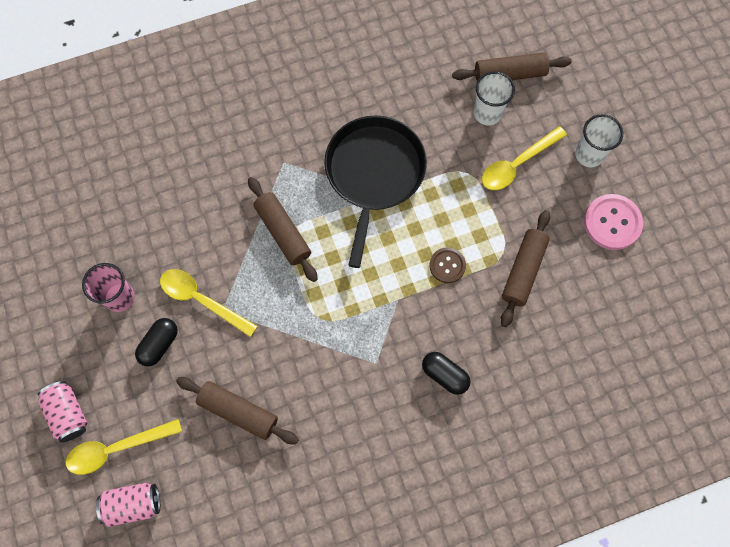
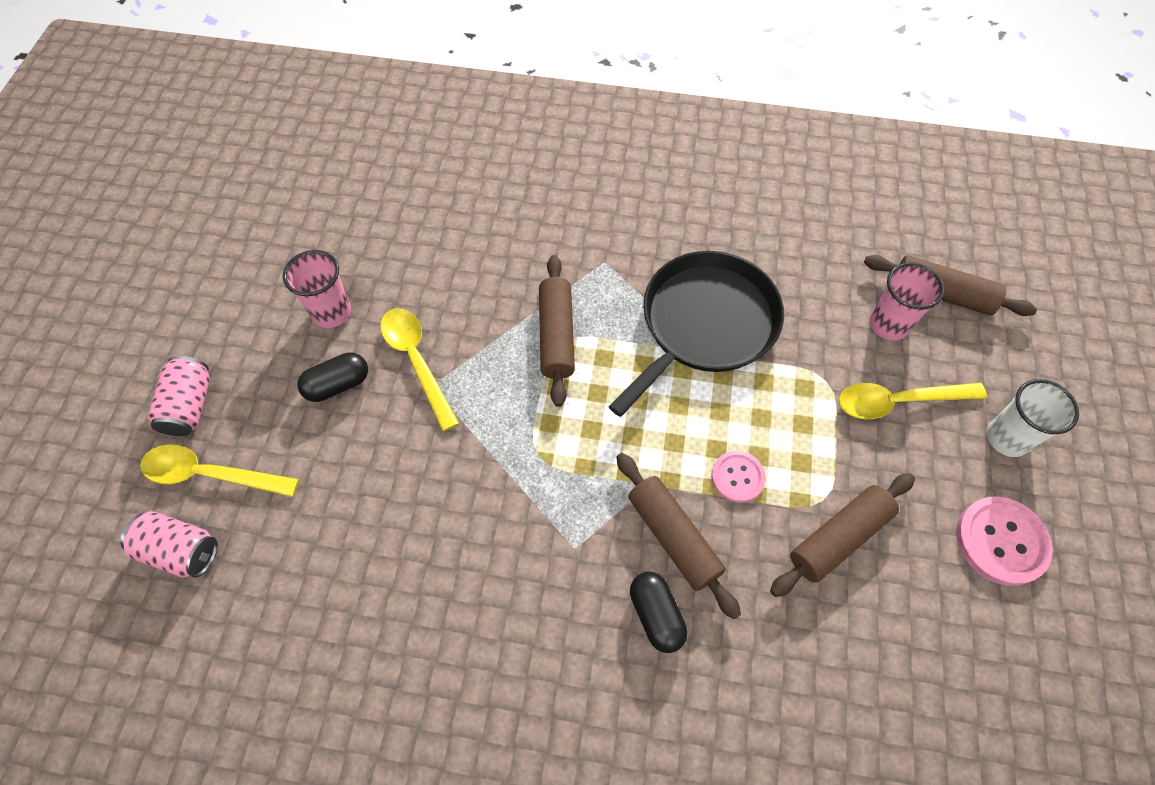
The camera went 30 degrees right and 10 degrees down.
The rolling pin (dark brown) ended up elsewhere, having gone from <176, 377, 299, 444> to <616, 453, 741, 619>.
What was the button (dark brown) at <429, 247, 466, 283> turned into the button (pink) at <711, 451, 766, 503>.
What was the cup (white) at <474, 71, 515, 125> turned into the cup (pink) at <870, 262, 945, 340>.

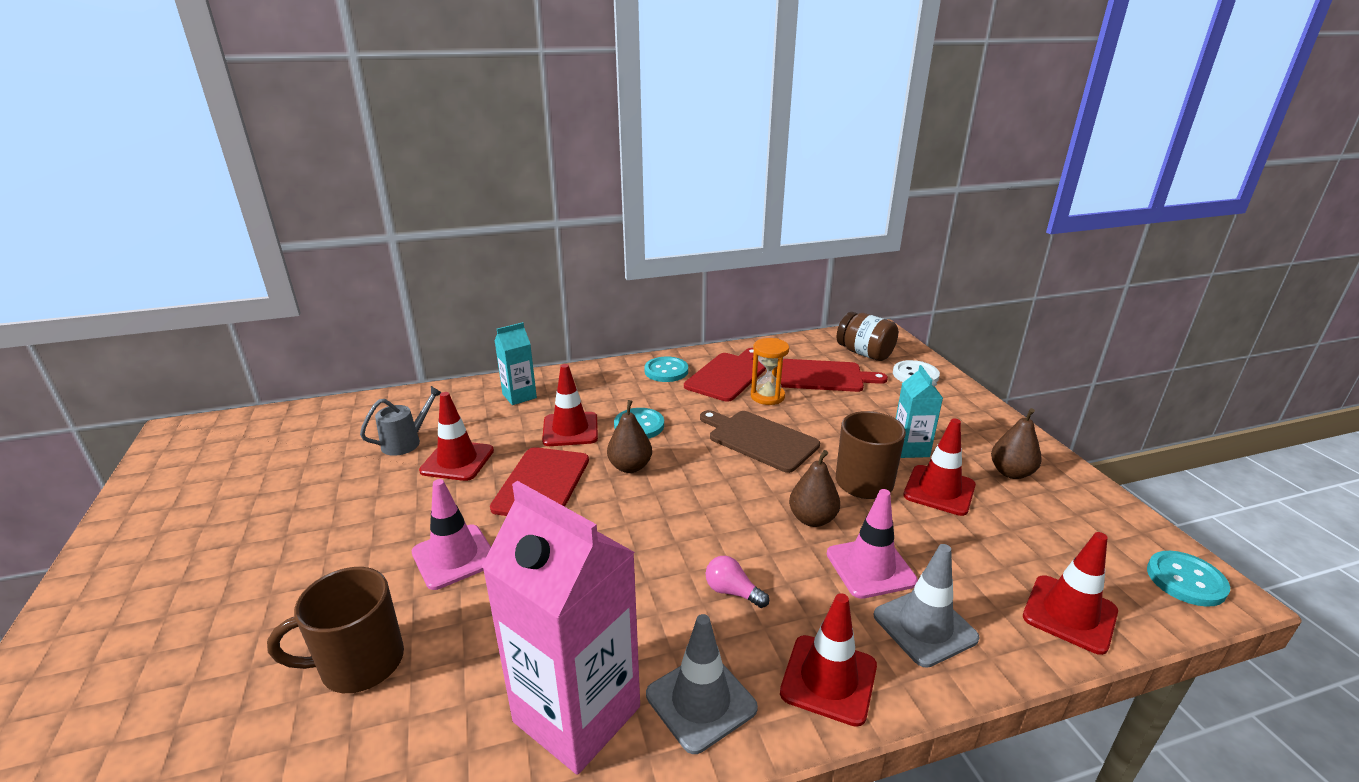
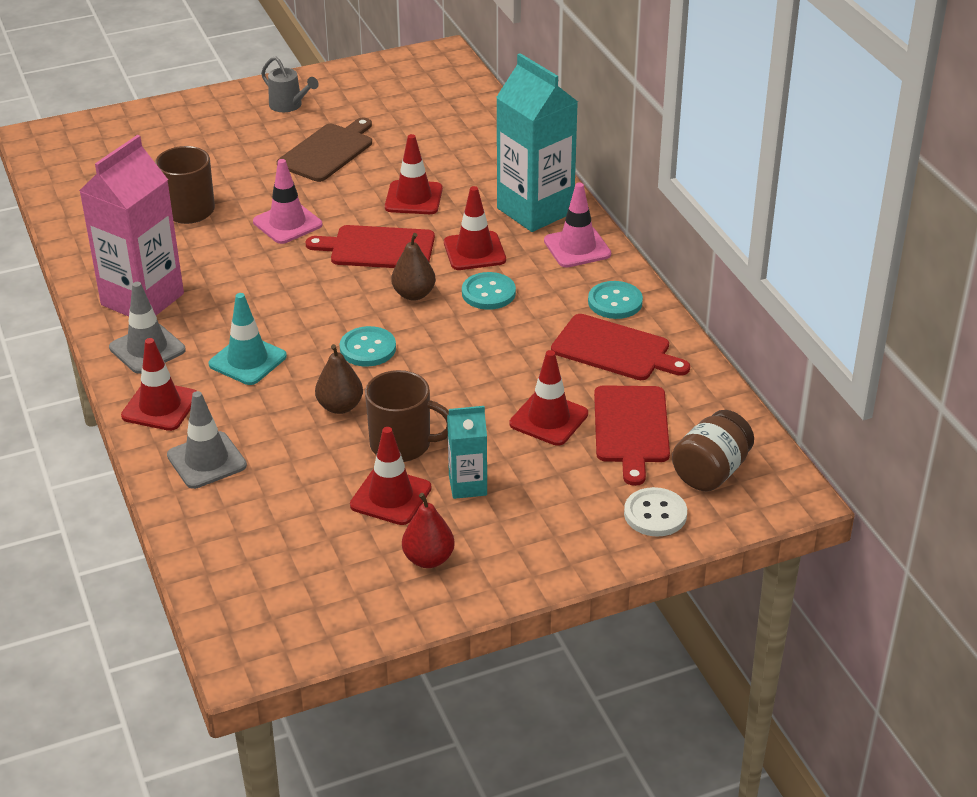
The camera went 85 degrees right and 10 degrees up.
The second view lost the sand timer (orange-coloured) at <751, 338, 789, 405>.
The sprinkling can (grey) ended up elsewhere, having gone from <360, 386, 442, 456> to <261, 56, 319, 112>.
The bread board (dark brown) ended up elsewhere, having gone from <700, 410, 820, 473> to <277, 118, 372, 182>.
The safety cone (pink) ended up elsewhere, having gone from <827, 489, 918, 599> to <544, 182, 611, 268>.
The safety cone (crimson) ended up elsewhere, having gone from <1023, 532, 1118, 655> to <509, 350, 588, 446>.
The button (turquoise) ended up elsewhere, having gone from <1147, 551, 1230, 607> to <339, 326, 396, 367>.
Where the bulb (pink) stood at <706, 556, 769, 608>, the safety cone (turquoise) came to stand at <209, 293, 287, 385>.
What was the toy pear (dark brown) at <991, 408, 1042, 479> turned into the toy pear (crimson) at <402, 493, 455, 568>.
The size of the juice carton (turquoise) at <494, 322, 537, 405> changed by a factor of 1.95.

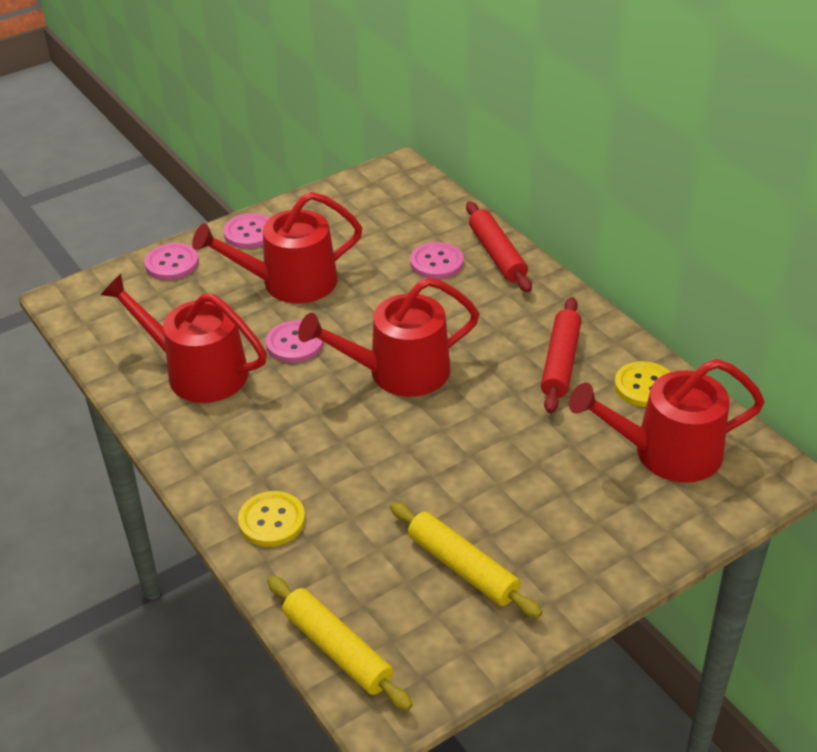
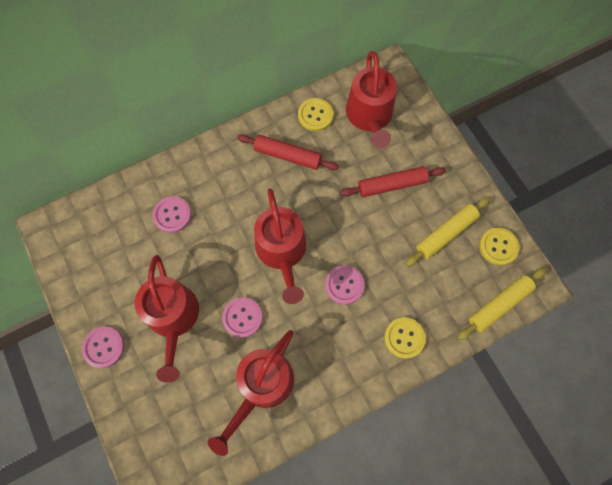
The camera went 85 degrees left and 30 degrees up.
The second view gained the button (golden) at <479, 227, 519, 265>.
The button (pink) ended up elsewhere, having gone from <144, 243, 199, 280> to <325, 265, 364, 305>.
The rolling pin (crimson) ended up elsewhere, having gone from <466, 202, 532, 293> to <340, 166, 446, 197>.

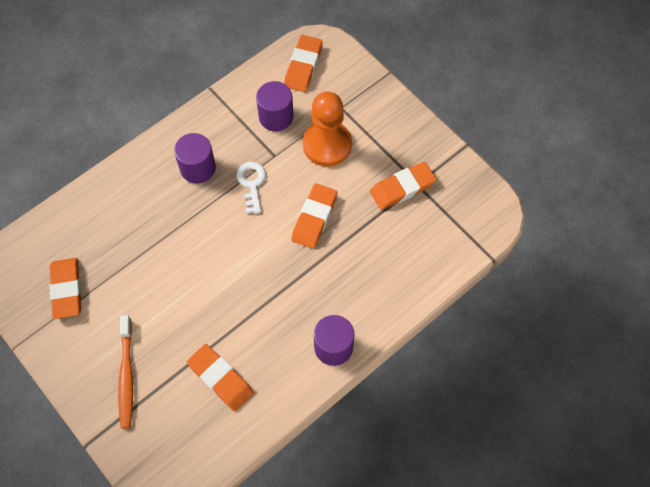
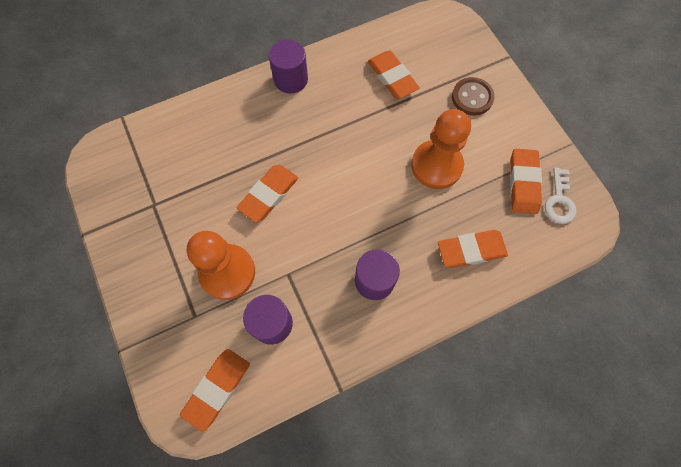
The camera went 165 degrees left and 5 degrees up.
The second view gained the pawn (orange-coloured) at <411, 109, 471, 189>.
The key (white) ended up elsewhere, having gone from <236, 162, 266, 214> to <545, 168, 576, 224>.
The eraser (orange-coloured) ended up elsewhere, having gone from <370, 162, 436, 210> to <438, 230, 508, 268>.
Where the toothbrush (orange-coloured) stood at <118, 315, 133, 429>, the button (dark brown) came to stand at <452, 77, 495, 116>.

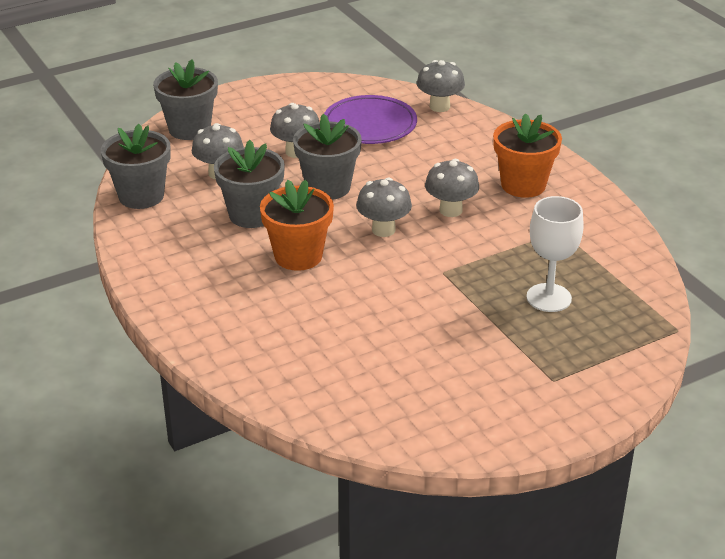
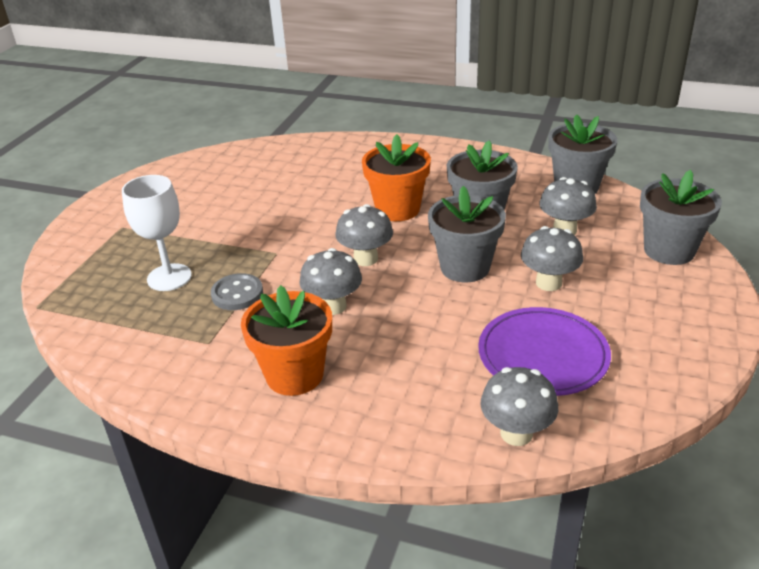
The camera went 140 degrees right and 0 degrees up.
The second view gained the button (grey) at <211, 273, 263, 310>.

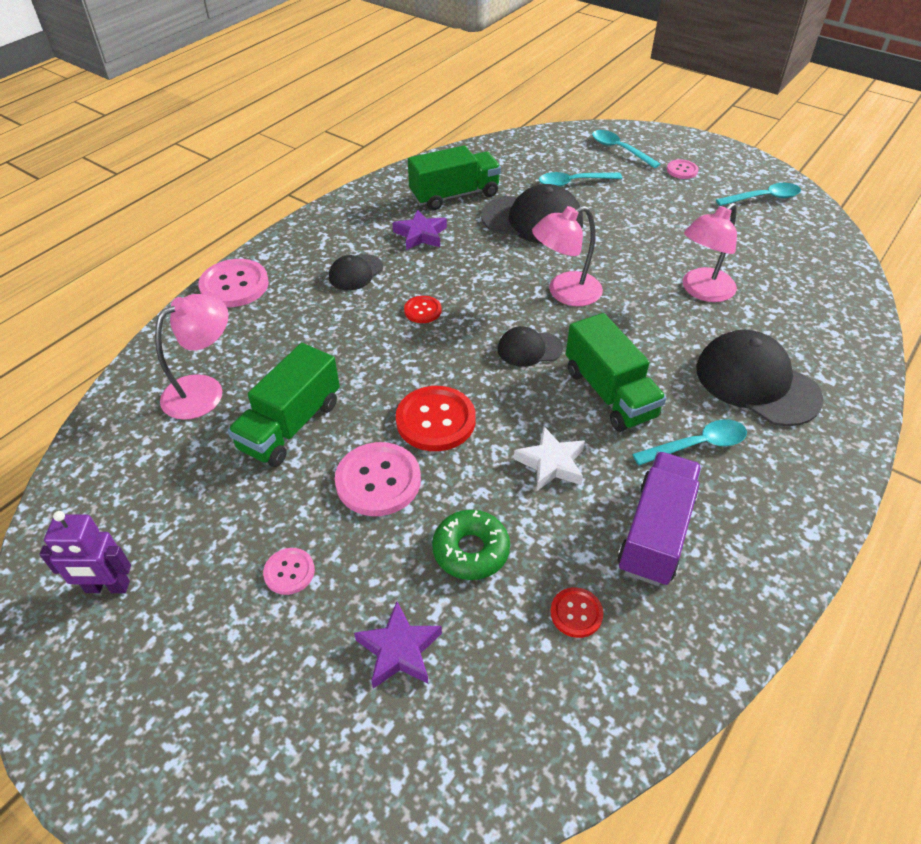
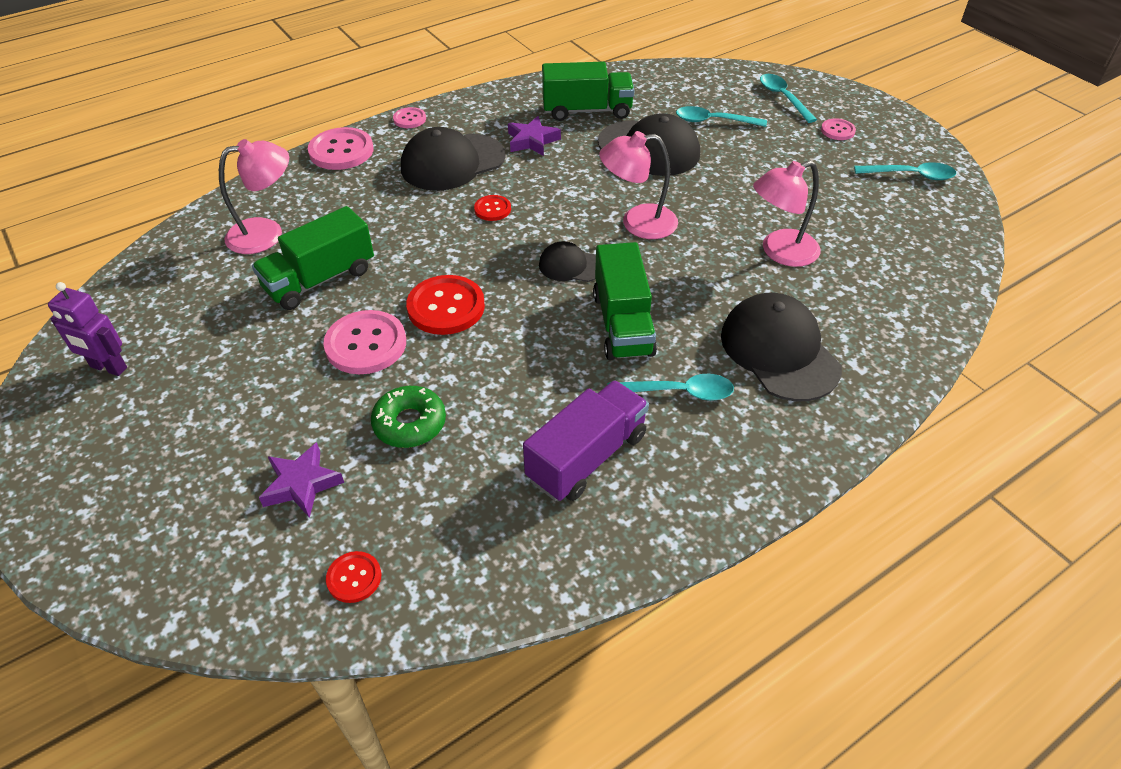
The camera went 20 degrees right and 0 degrees up.
The second view lost the five-pointed star (white) at <514, 427, 585, 491>.
The button (pink) ended up elsewhere, having gone from <263, 548, 315, 595> to <393, 107, 426, 128>.
The button (crimson) ended up elsewhere, having gone from <550, 587, 603, 638> to <326, 551, 381, 603>.
The size of the baseball cap (black) at <329, 254, 383, 290> changed by a factor of 1.86.

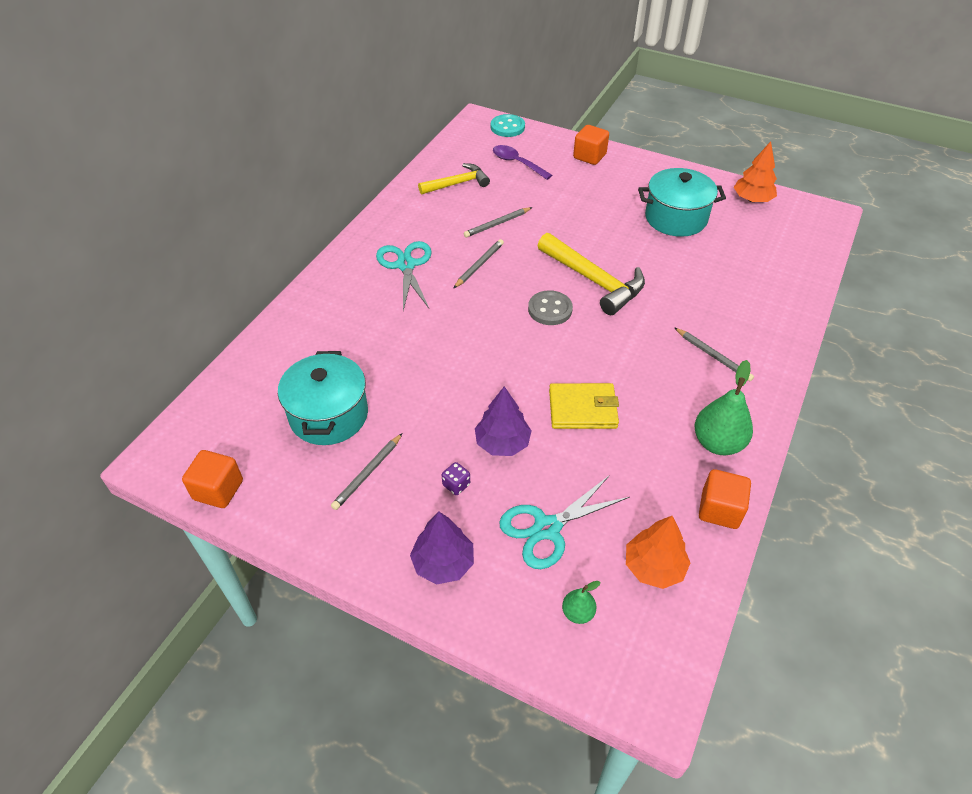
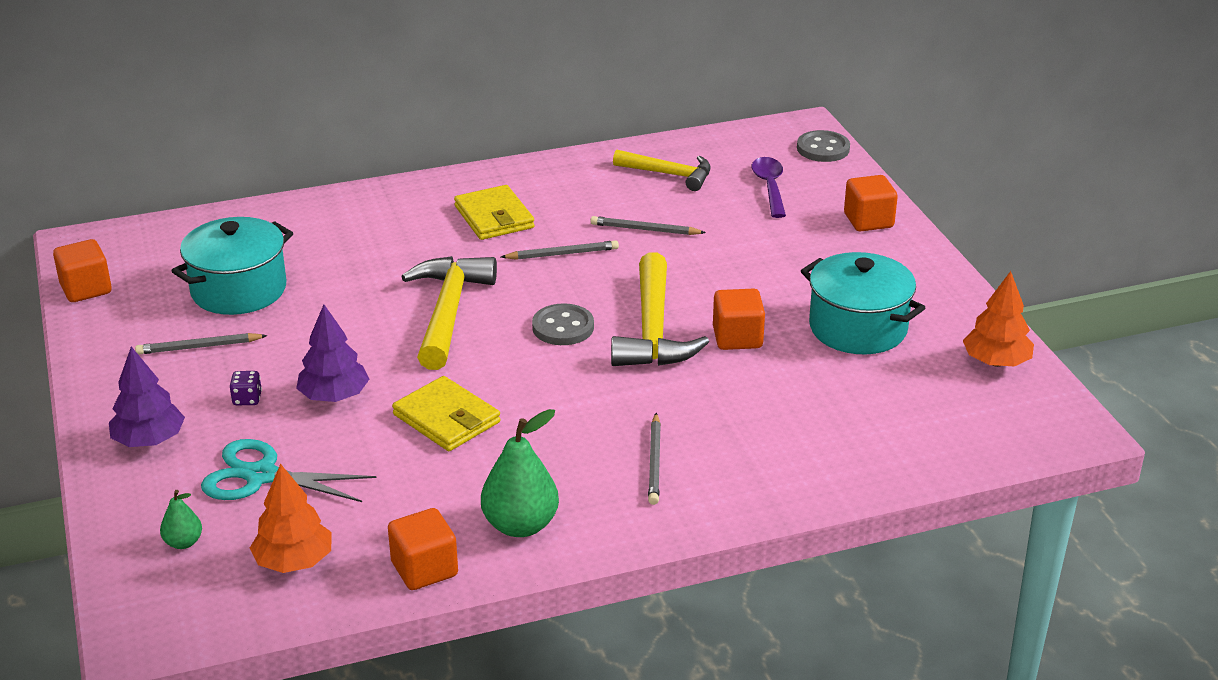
The camera went 45 degrees right and 15 degrees down.
The second view gained the carpenter's hammer (golden) at <401, 256, 497, 370>.
The second view gained the block (orange-coloured) at <713, 289, 765, 350>.
Where the pair of scissors (turquoise) stood at <376, 241, 432, 311>, the card wallet (golden) came to stand at <454, 185, 535, 240>.
What was the button (turquoise) at <491, 114, 525, 137> turned into the button (grey) at <797, 130, 850, 162>.

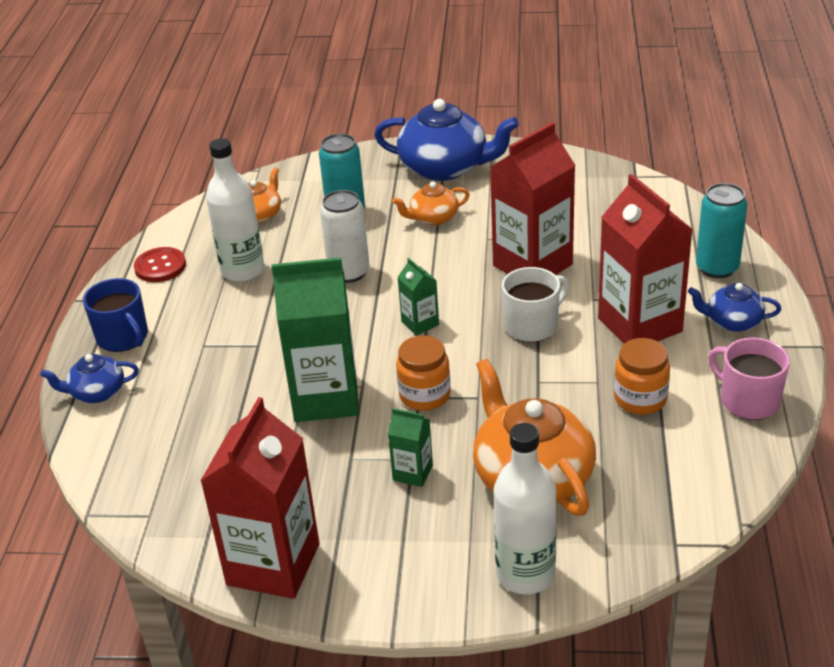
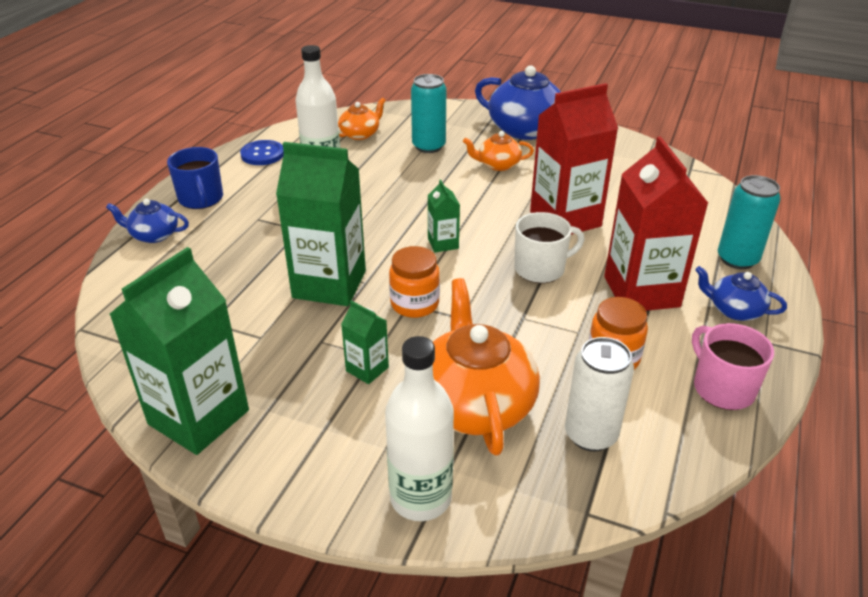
The camera went 15 degrees right and 0 degrees up.
The can (white) ended up elsewhere, having gone from <320, 190, 369, 283> to <565, 337, 634, 451>.
What was the button (crimson) at <134, 247, 186, 282> turned into the button (blue) at <240, 140, 284, 165>.
What was the juice carton (crimson) at <200, 397, 320, 599> turned into the juice carton (emerald) at <109, 247, 249, 455>.

